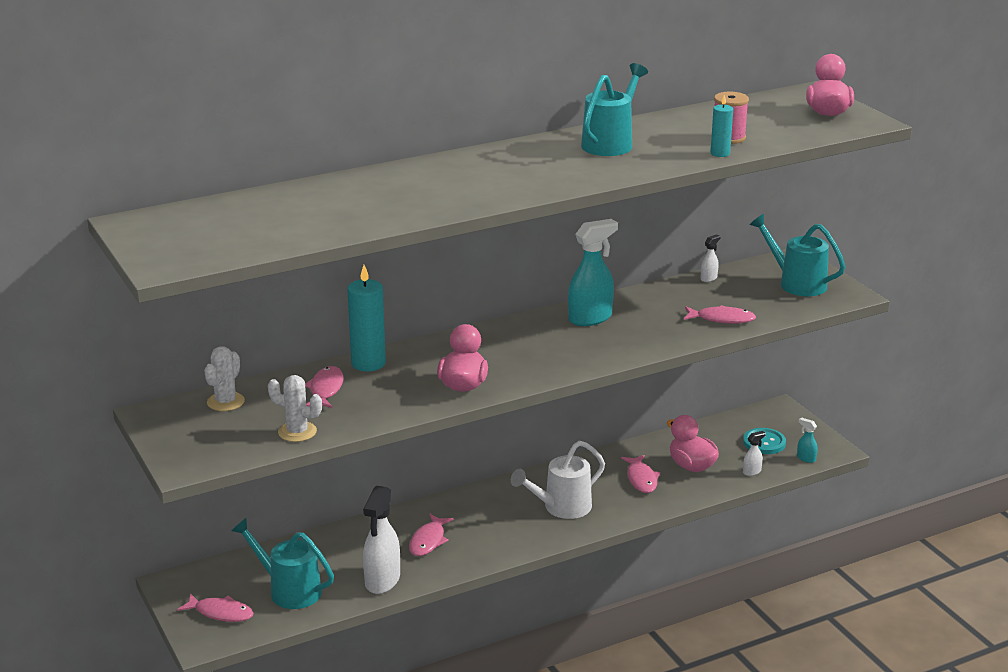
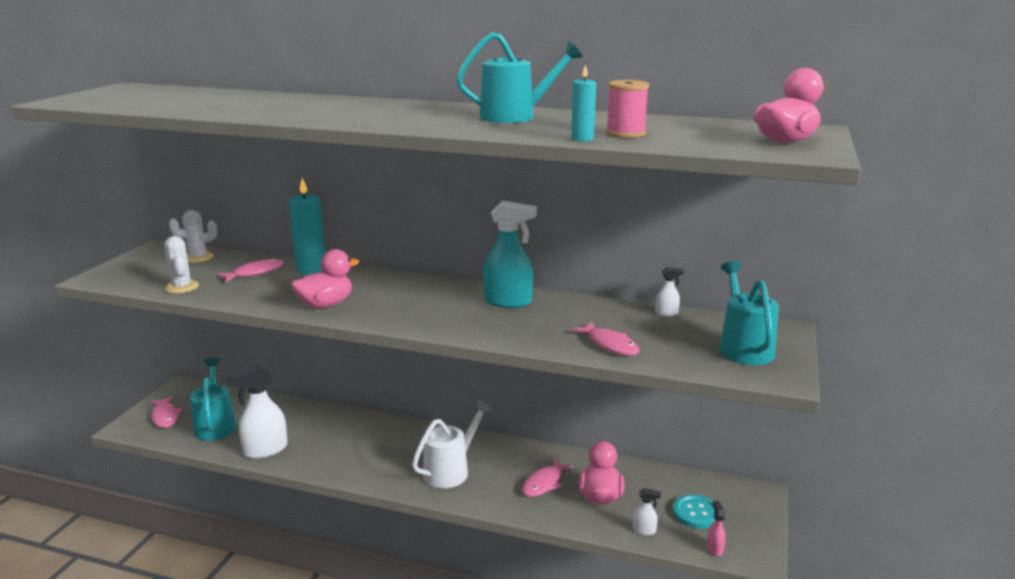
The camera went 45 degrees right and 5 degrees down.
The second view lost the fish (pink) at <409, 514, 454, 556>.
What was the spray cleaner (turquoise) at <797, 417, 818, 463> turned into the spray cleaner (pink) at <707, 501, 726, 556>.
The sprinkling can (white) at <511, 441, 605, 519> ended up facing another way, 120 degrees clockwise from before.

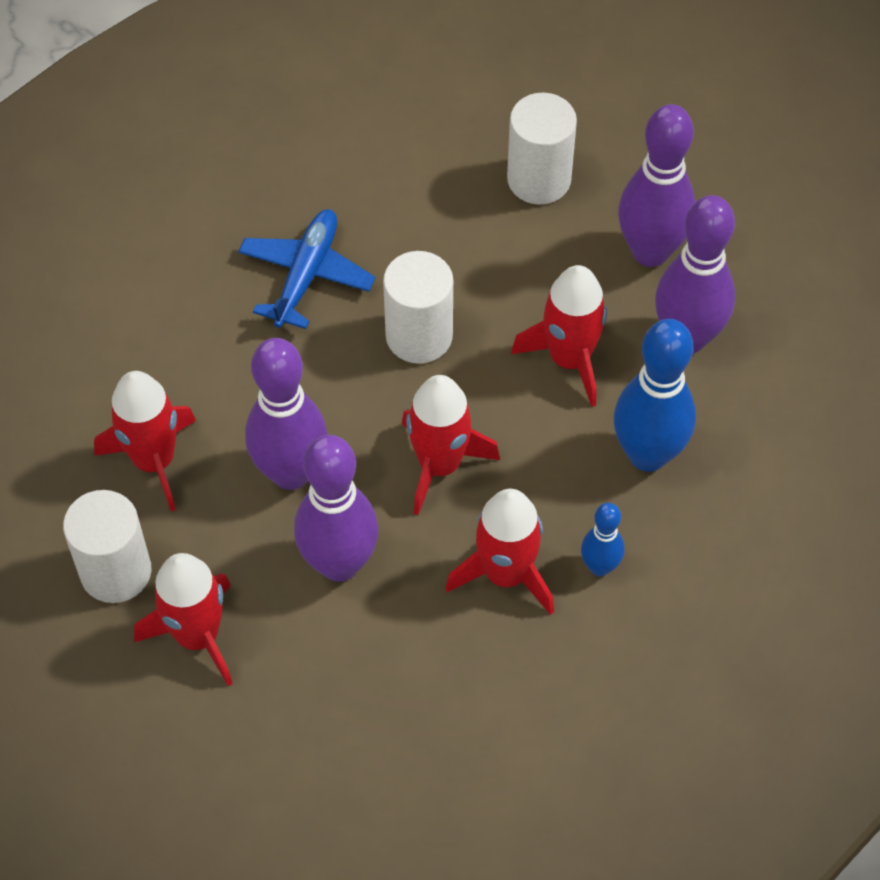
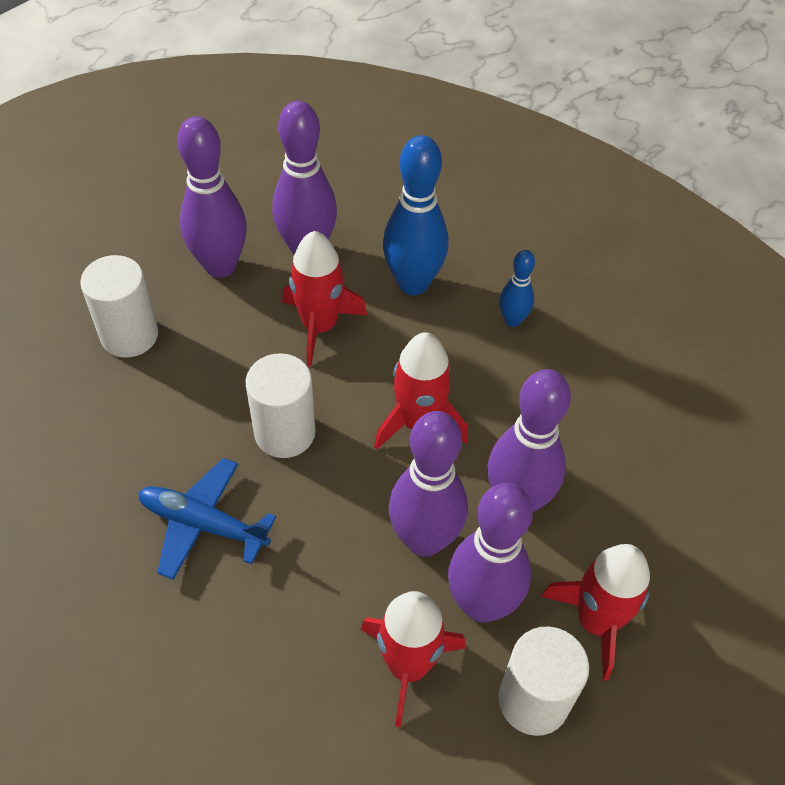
The camera went 90 degrees left and 5 degrees down.
The second view lost the rocket (crimson) at <445, 489, 554, 615>.
The second view gained the tenpin (violet) at <448, 483, 533, 623>.

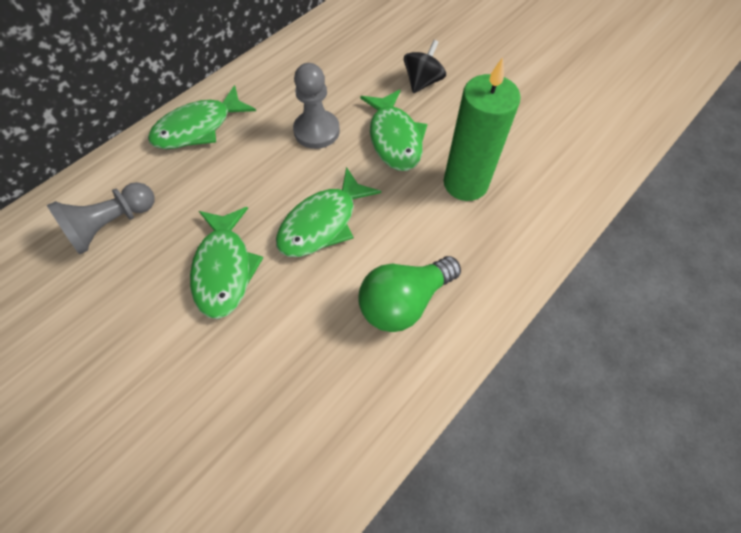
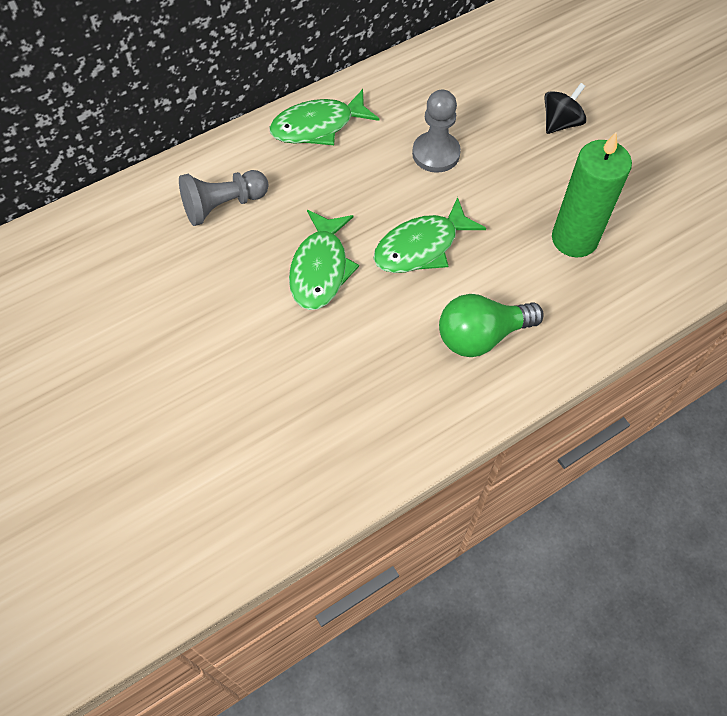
The camera went 15 degrees right and 0 degrees up.
The second view lost the fish (emerald) at <360, 89, 427, 171>.

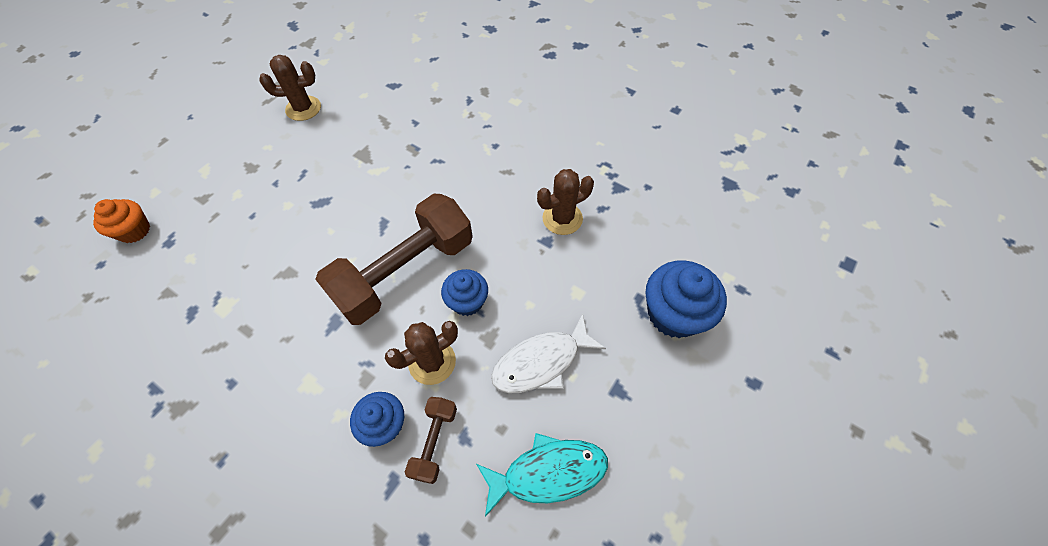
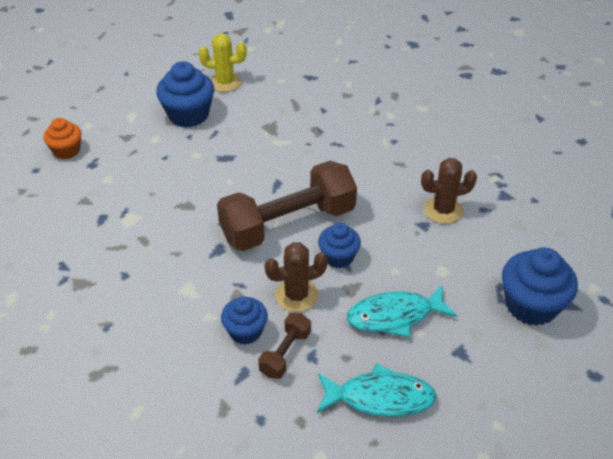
The camera went 15 degrees right and 15 degrees down.
The second view gained the cupcake (blue) at <156, 61, 214, 127>.
What was the cactus (dark brown) at <259, 55, 321, 121> turned into the cactus (golden) at <199, 33, 247, 92>.
What was the fish (white) at <491, 314, 606, 393> turned into the fish (turquoise) at <347, 285, 457, 338>.

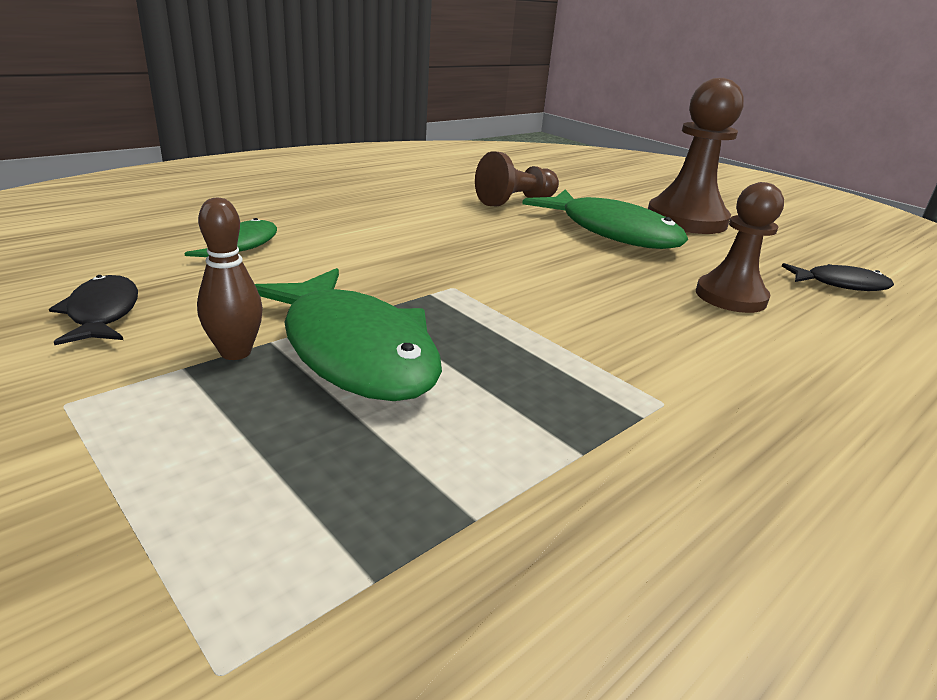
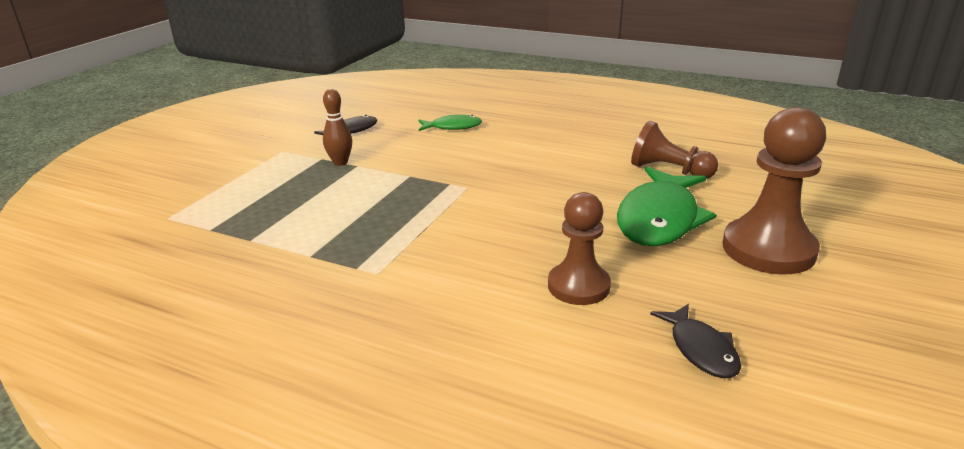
The camera went 70 degrees right and 0 degrees up.
The second view lost the fish (emerald) at <255, 268, 442, 401>.

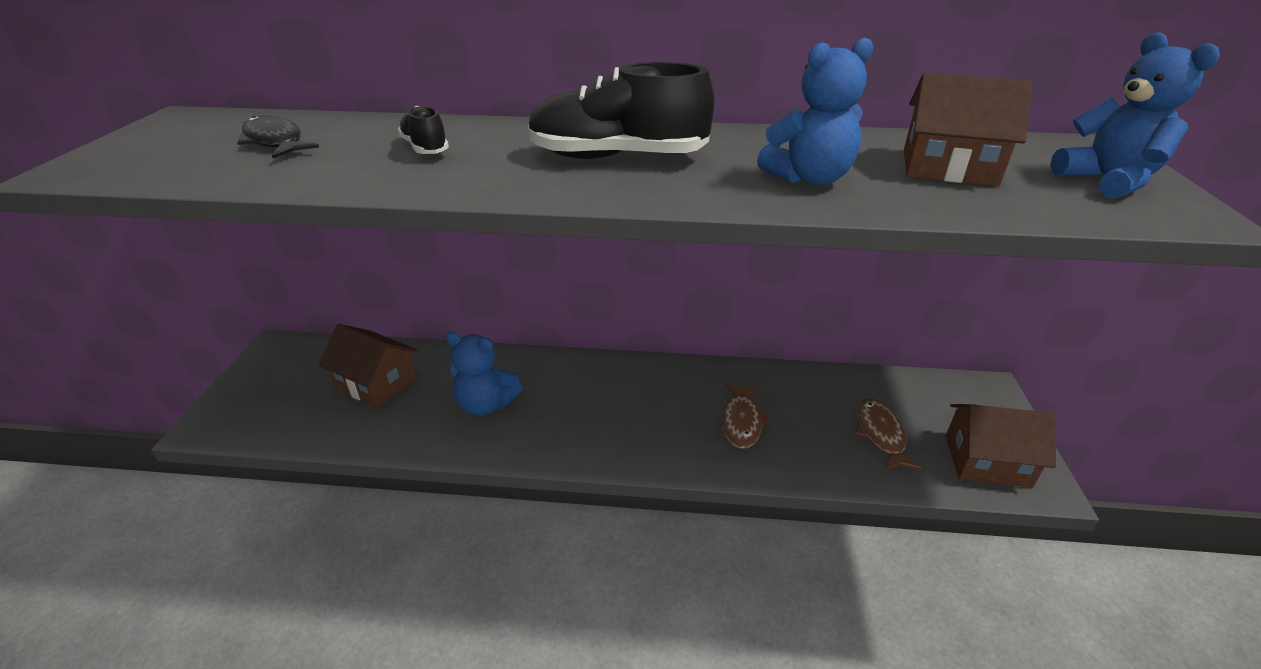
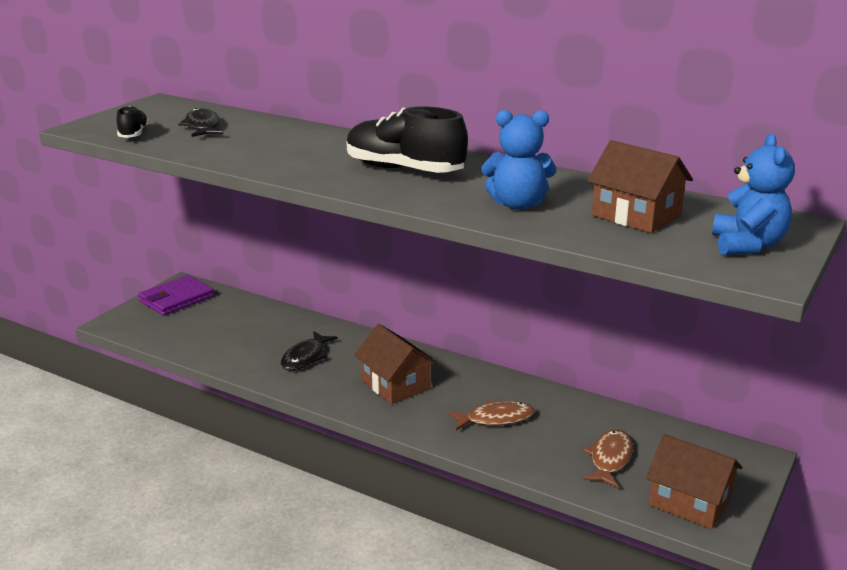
The camera went 25 degrees right and 10 degrees down.
The second view gained the card wallet (violet) at <138, 275, 214, 316>.
The toy house (dark brown) ended up elsewhere, having gone from <318, 324, 417, 408> to <354, 324, 437, 404>.
The shoe (black) ended up elsewhere, having gone from <398, 106, 449, 154> to <117, 106, 149, 138>.
Where the teddy (blue) stood at <446, 332, 523, 416>, the fish (black) came to stand at <281, 331, 338, 370>.
The fish (dark brown) at <721, 382, 771, 449> ended up facing another way, 135 degrees counterclockwise from before.

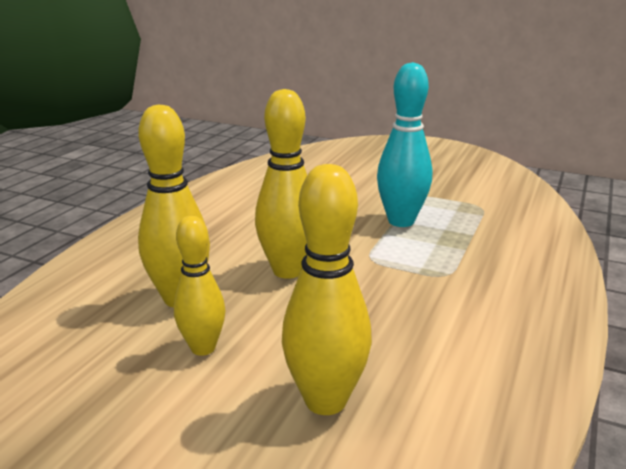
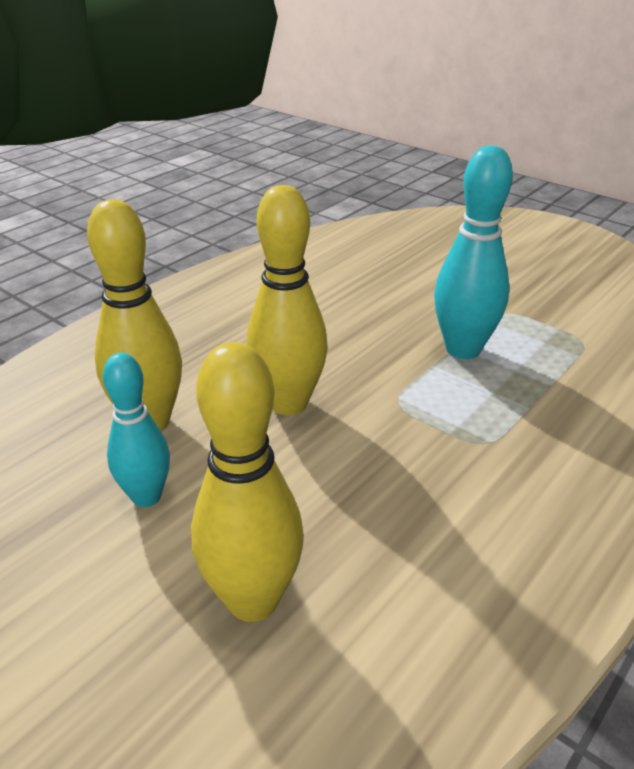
The camera went 15 degrees right and 10 degrees up.
What was the tenpin (golden) at <174, 216, 225, 356> turned into the tenpin (turquoise) at <103, 353, 170, 507>.

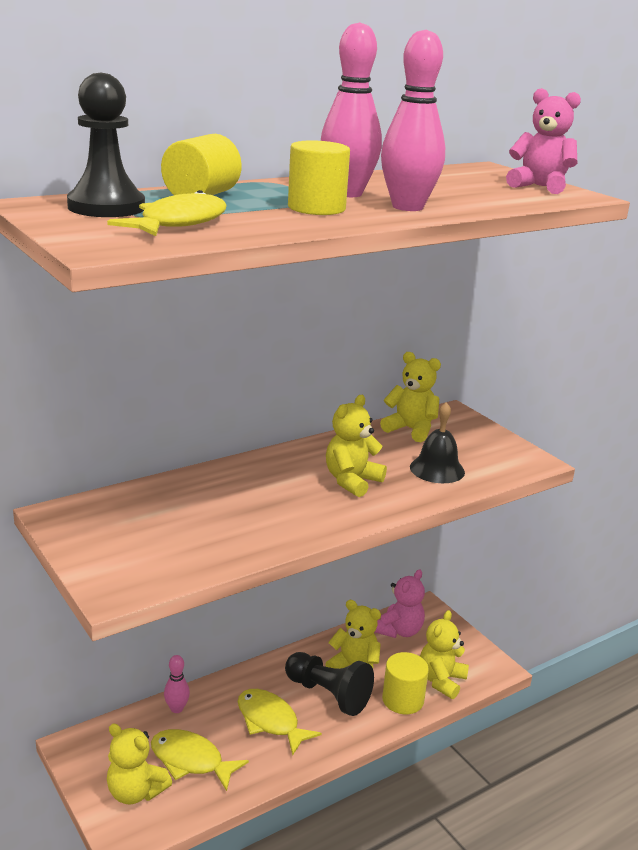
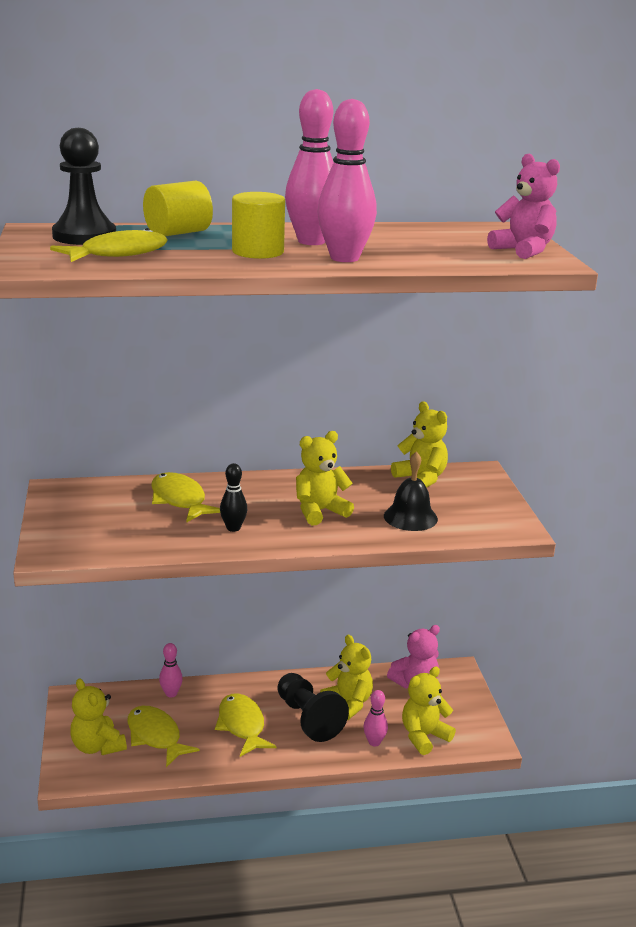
The camera went 25 degrees right and 0 degrees up.
The second view gained the fish (golden) at <151, 472, 220, 523>.
The second view gained the tenpin (black) at <220, 463, 247, 532>.
Where the cylinder (golden) stood at <382, 652, 429, 714>, the tenpin (pink) came to stand at <363, 690, 388, 746>.

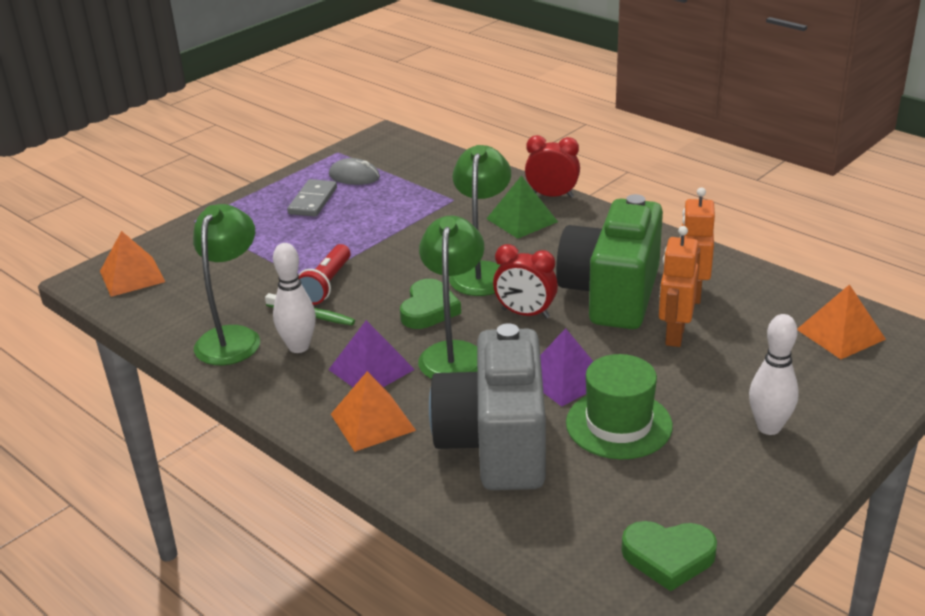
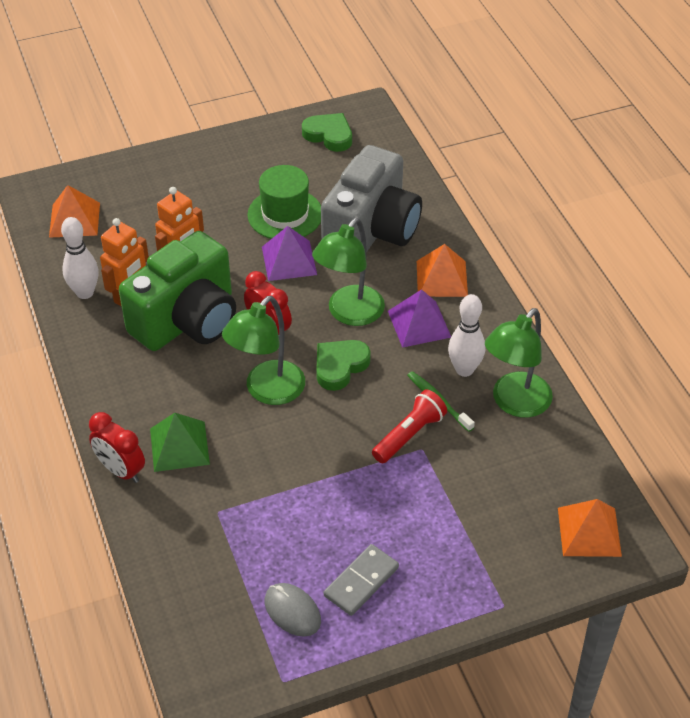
The camera went 155 degrees left and 15 degrees up.
The tenpin (white) ended up elsewhere, having gone from <749, 314, 799, 435> to <61, 217, 99, 299>.

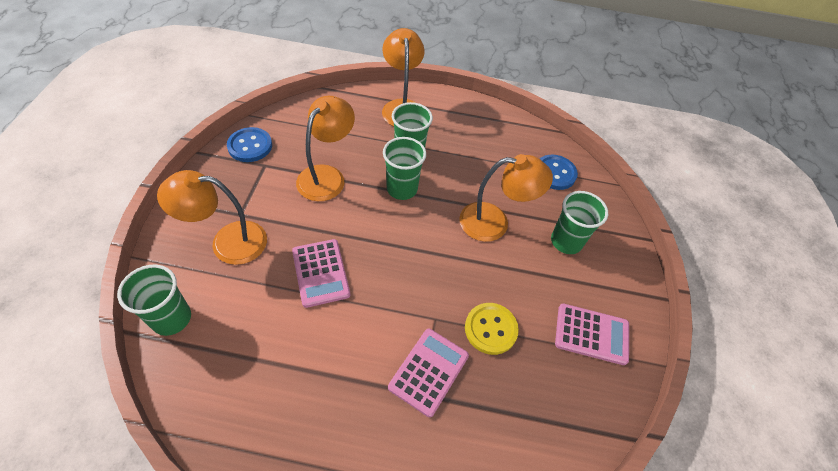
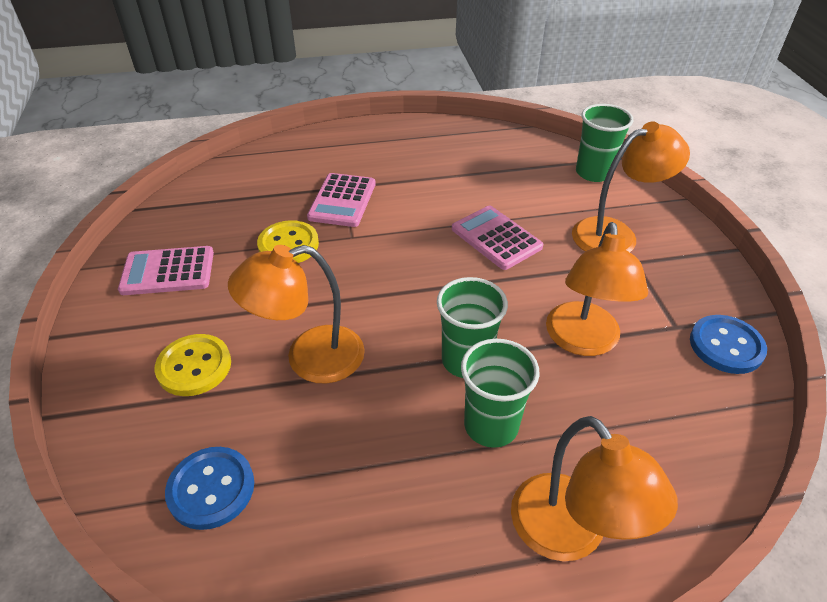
The camera went 165 degrees right and 10 degrees down.
Where the cup (emerald) stood at <551, 191, 608, 254>, the button (golden) came to stand at <155, 334, 231, 396>.

